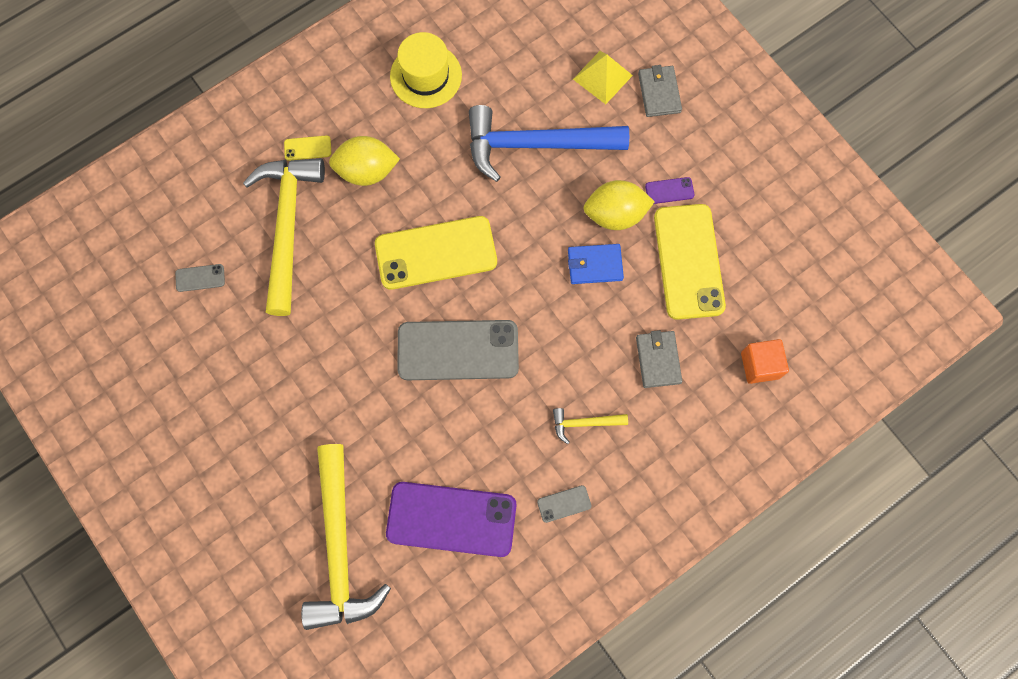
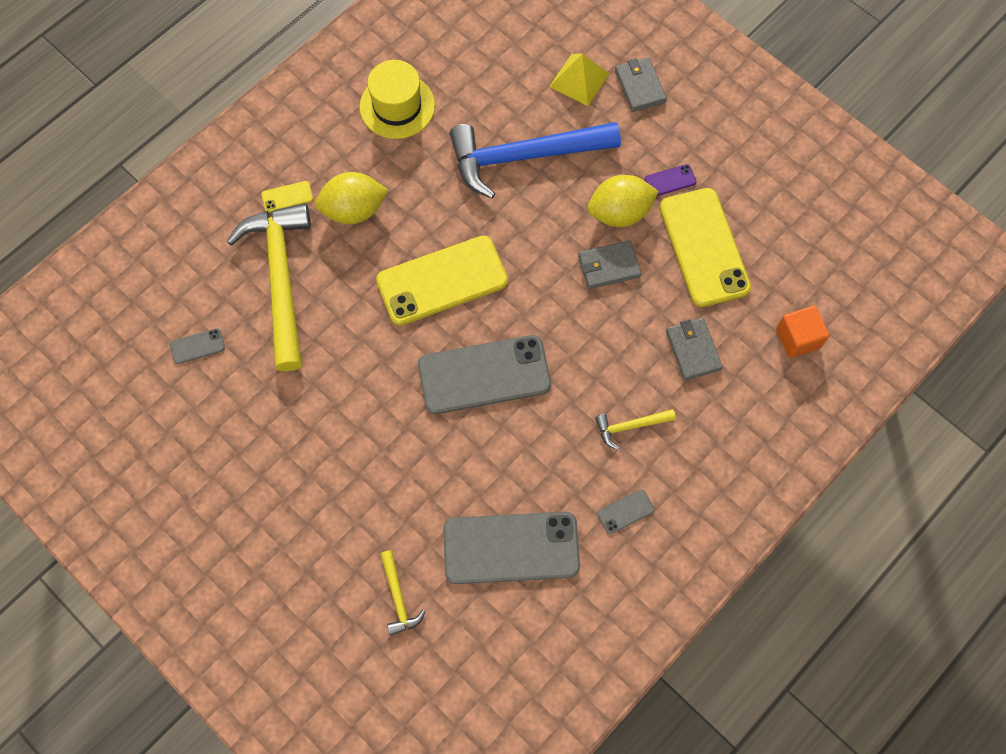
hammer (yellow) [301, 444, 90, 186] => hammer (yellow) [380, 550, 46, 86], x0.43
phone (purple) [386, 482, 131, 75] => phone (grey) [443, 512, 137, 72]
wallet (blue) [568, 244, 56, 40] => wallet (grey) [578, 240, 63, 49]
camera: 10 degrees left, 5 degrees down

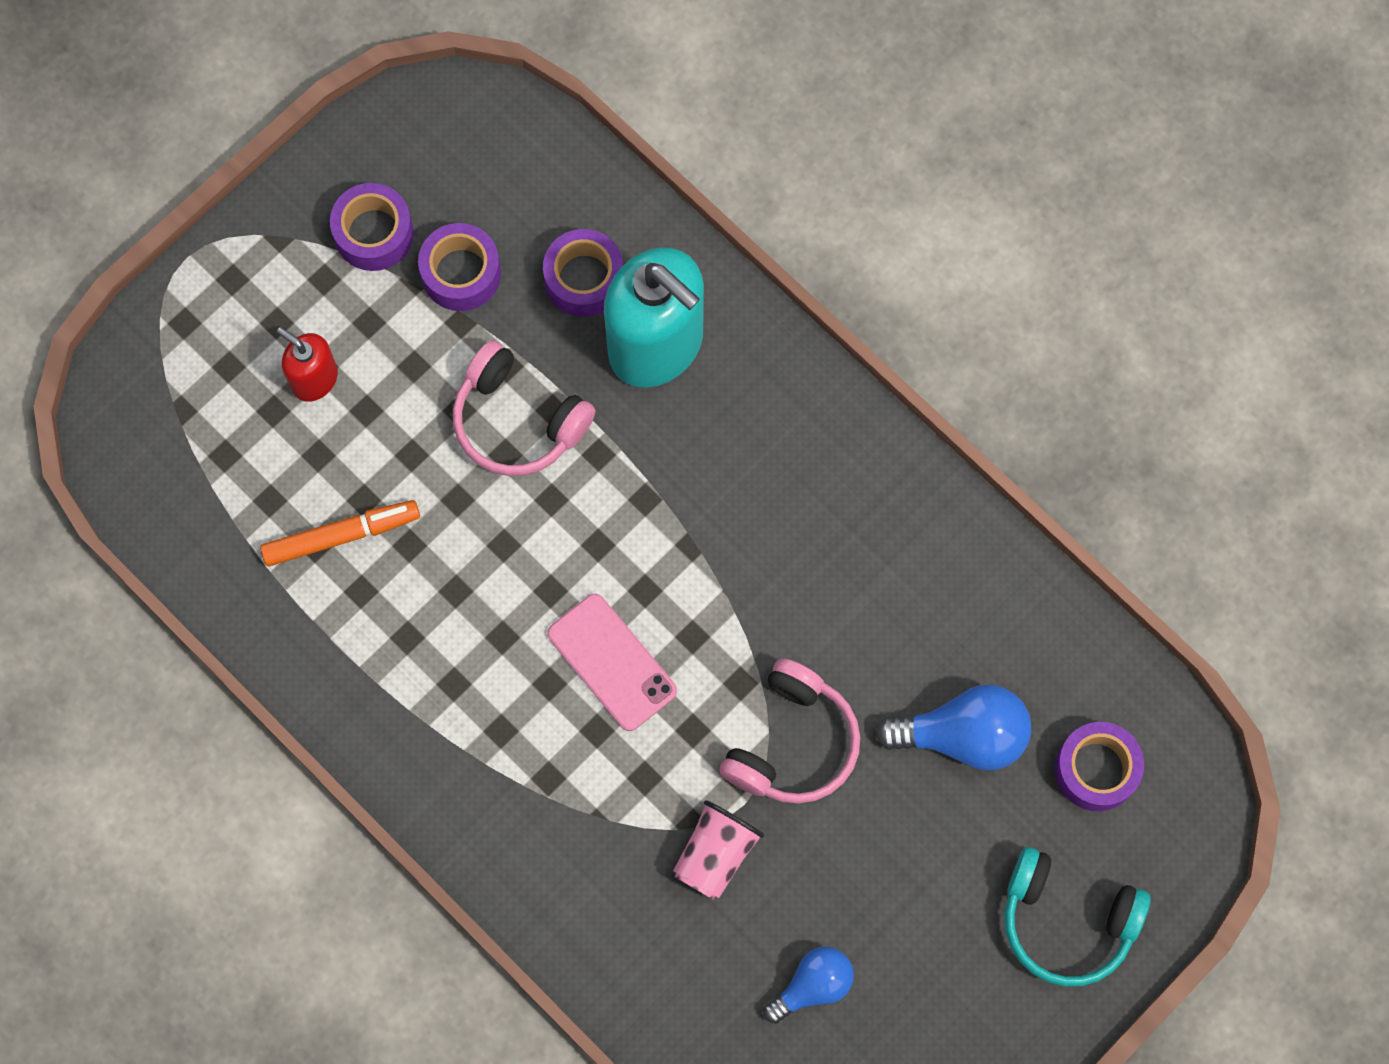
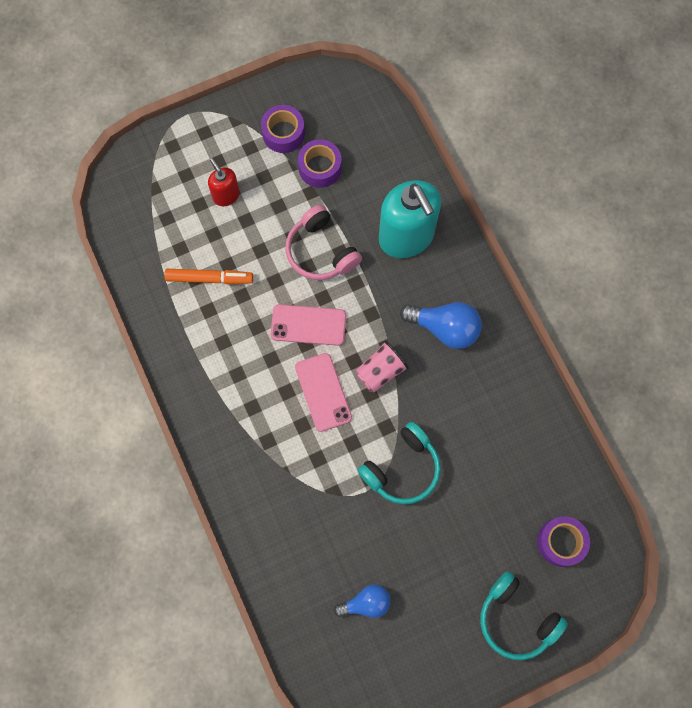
tape (purple) [543, 229, 80, 88] => nothing
cup (pink) [673, 800, 91, 99] => cup (pink) [355, 340, 54, 52], move
headphones (pink) [719, 658, 141, 146] => headphones (turquoise) [357, 422, 84, 82]
light bulb (blue) [875, 685, 156, 86] => light bulb (blue) [400, 302, 82, 47], move
nothing => phone (pink) [271, 304, 75, 42]
camera: 20 degrees right, 0 degrees up

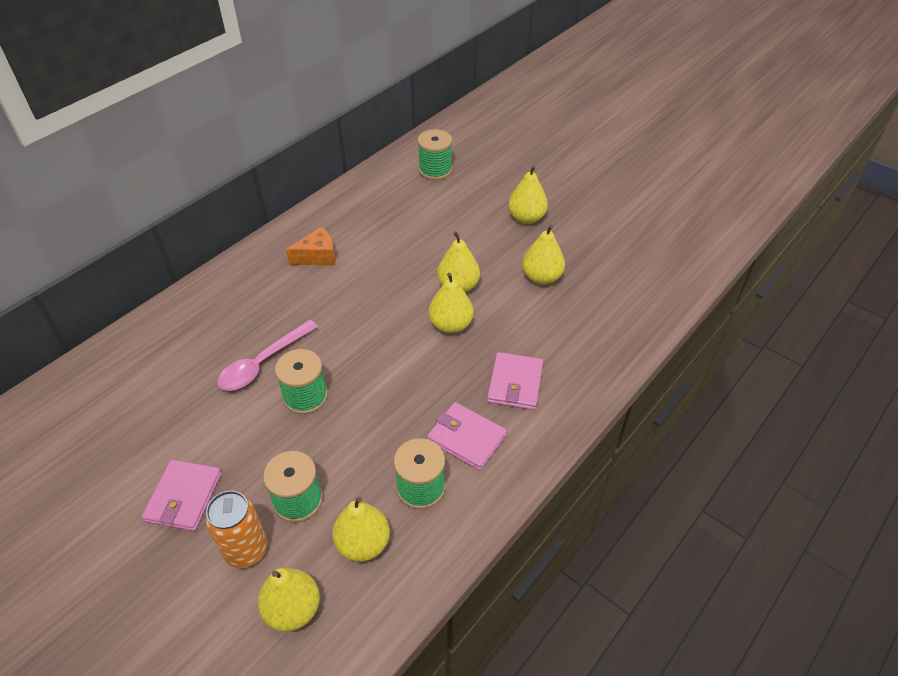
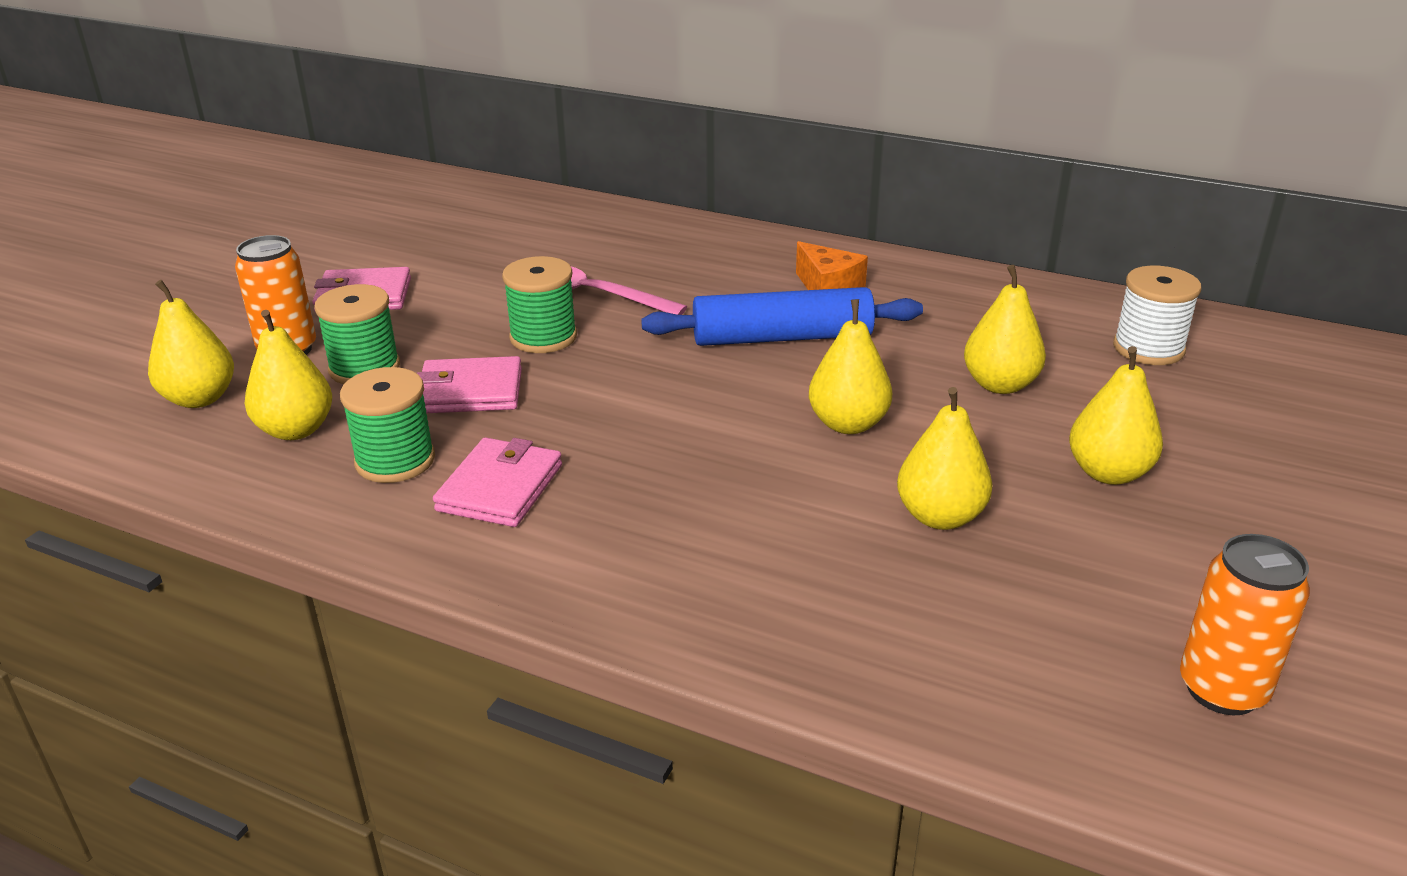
spool (green) [417, 129, 35, 51] => spool (white) [1113, 266, 88, 99]
pear (yellow) [428, 273, 46, 61] => pear (yellow) [964, 265, 82, 129], move
wallet (pink) [487, 352, 56, 58] => wallet (pink) [417, 356, 105, 57], move
nothing => rolling pin (blue) [641, 287, 282, 59]
nothing => can (orange) [1180, 534, 130, 181]
camera: 75 degrees right, 15 degrees down

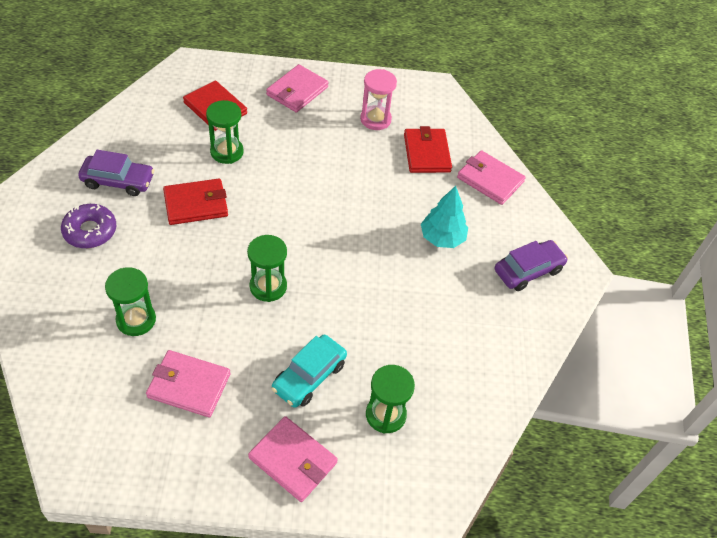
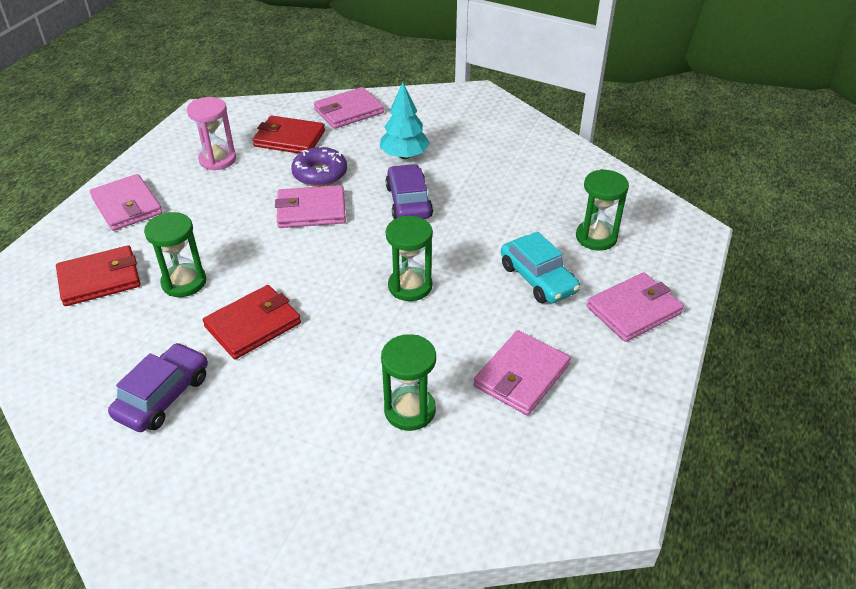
donut (purple) [61, 204, 55, 44] => donut (purple) [291, 146, 56, 41], move
wallet (red) [163, 179, 65, 46] => wallet (red) [203, 285, 98, 74], 45 degrees clockwise
car (purple) [495, 240, 73, 51] => car (purple) [386, 164, 47, 55], move
nothing => wallet (pink) [275, 185, 71, 43]
camera: 65 degrees left, 10 degrees down

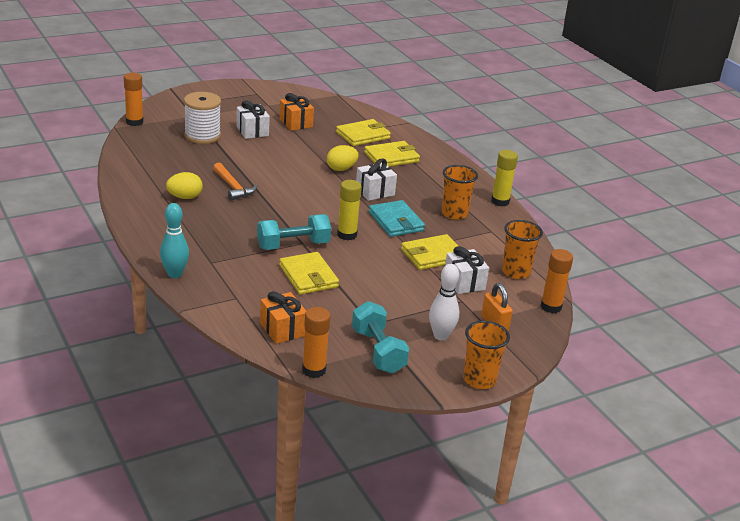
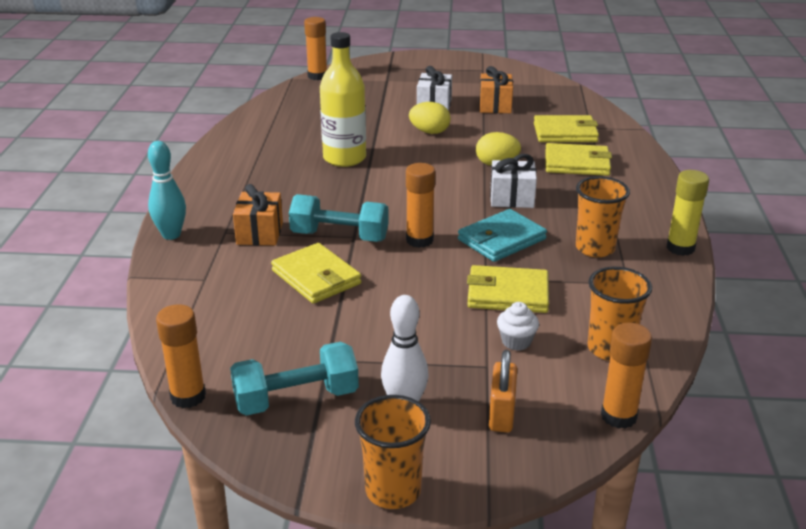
egg (yellow) [166, 172, 37, 27] => egg (yellow) [409, 102, 42, 32], move
spool (white) [184, 92, 37, 52] => nothing
hammer (orange) [213, 163, 44, 38] => bottle (yellow) [320, 32, 46, 135]
gift (orange) [260, 291, 46, 53] => gift (orange) [233, 184, 50, 61], move
wallet (yellow) [279, 252, 60, 43] => wallet (yellow) [271, 243, 91, 61], 45 degrees counterclockwise
glue stick (yellow) [337, 180, 25, 60] => glue stick (orange) [406, 163, 29, 85]
dumbbell (turquoise) [352, 301, 57, 72] => dumbbell (turquoise) [230, 342, 129, 74], 60 degrees clockwise
wallet (turquoise) [369, 200, 56, 37] => wallet (turquoise) [458, 209, 89, 53], 45 degrees clockwise
gift (white) [445, 246, 44, 48] => cupcake (white) [497, 302, 42, 49]
camera: 35 degrees right, 0 degrees up

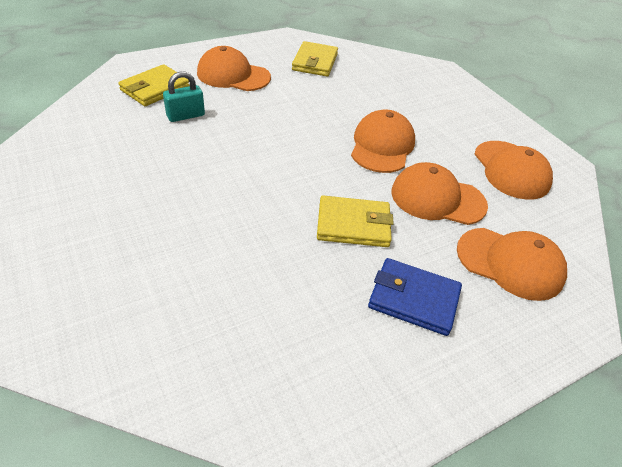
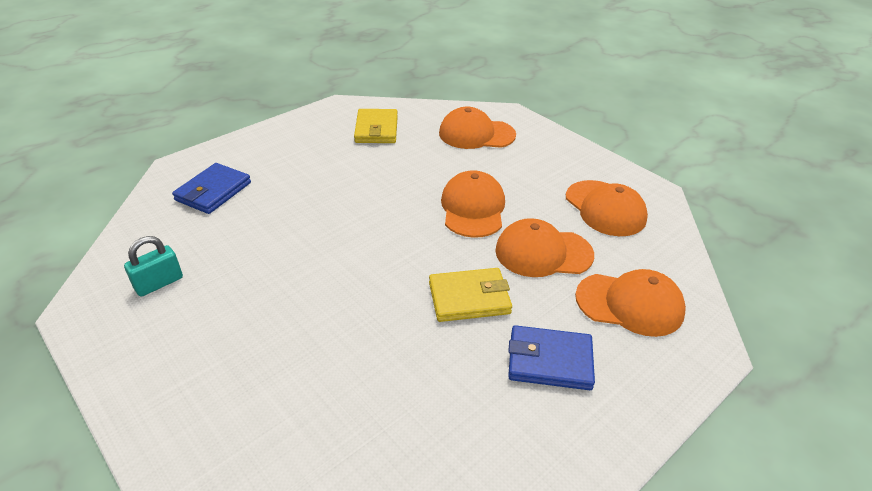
wallet (yellow) [118, 64, 72, 42] => wallet (blue) [172, 163, 79, 51]
padlock (turquoise) [163, 71, 42, 51] => padlock (turquoise) [124, 236, 59, 61], move
cap (orange) [197, 46, 74, 45] => cap (orange) [439, 107, 77, 42], move
camera: 10 degrees left, 5 degrees down

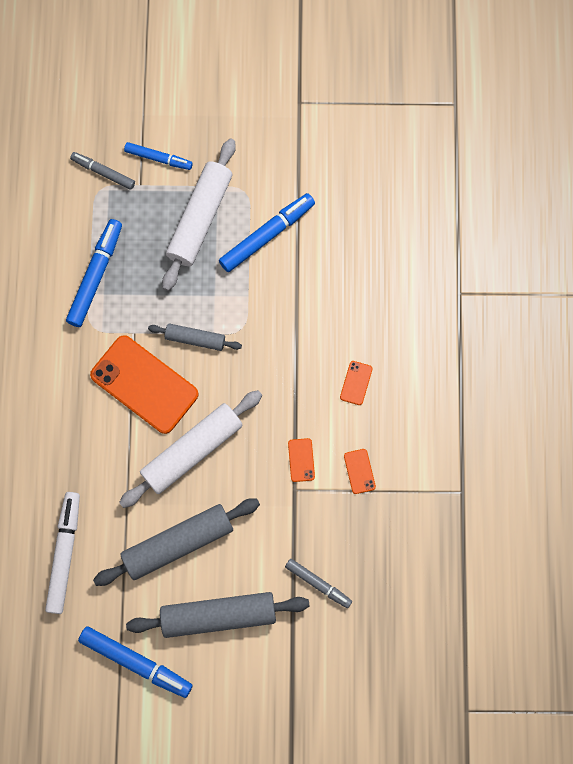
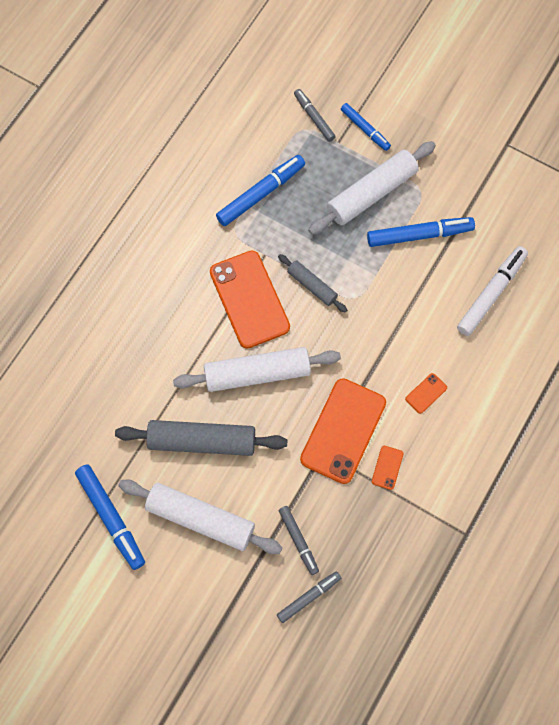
marker (white) [45, 492, 35, 122] => marker (white) [457, 246, 71, 90], move
rolling pin (grey) [126, 592, 184, 46] => rolling pin (white) [118, 479, 164, 75]
phone (orange) [288, 438, 27, 44] => phone (orange) [300, 378, 86, 106], x2.41
nothing => marker (grey) [277, 571, 64, 52]
camera: 30 degrees right, 5 degrees down

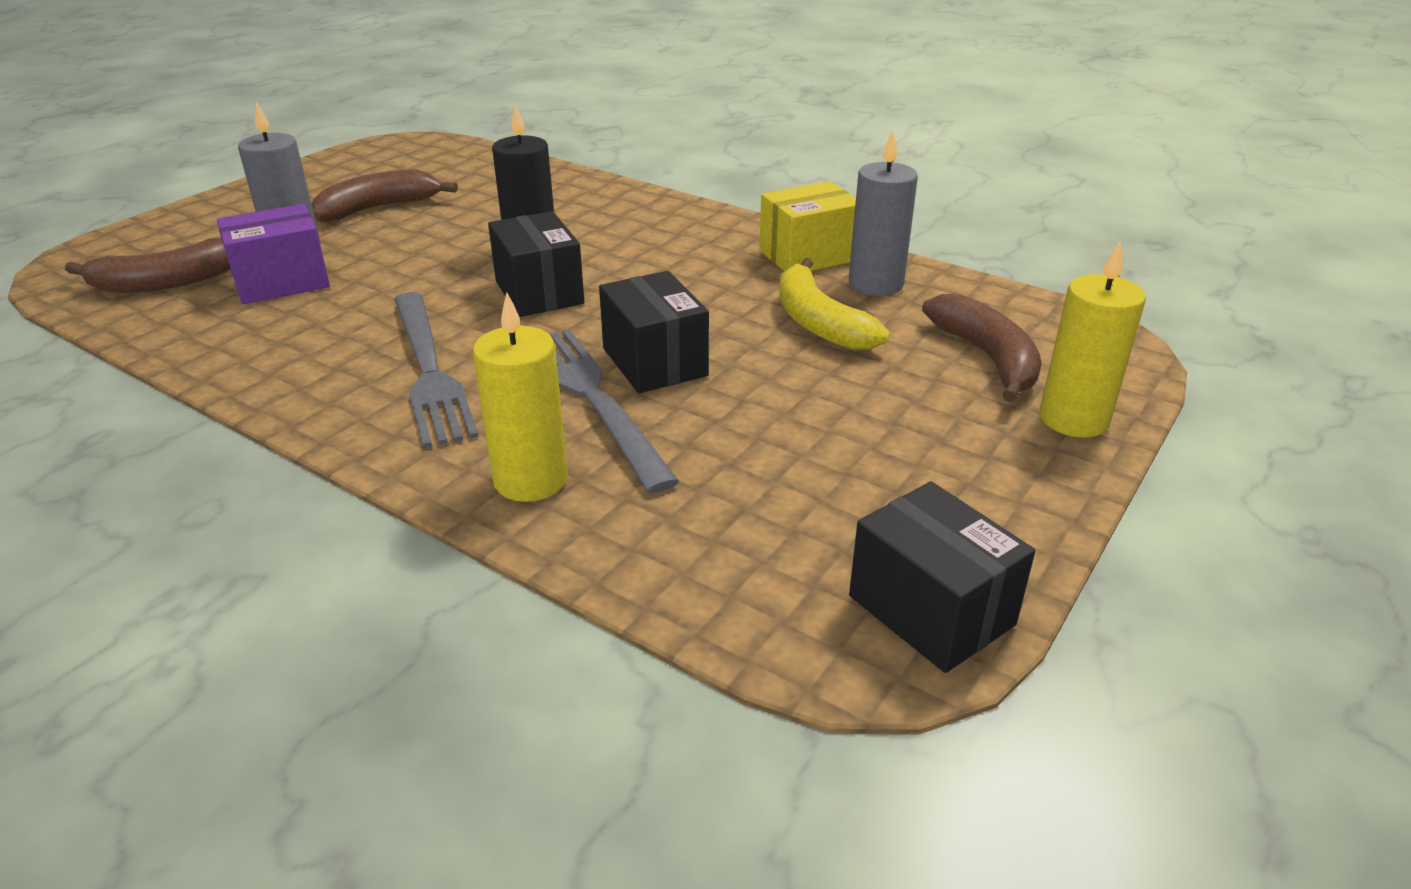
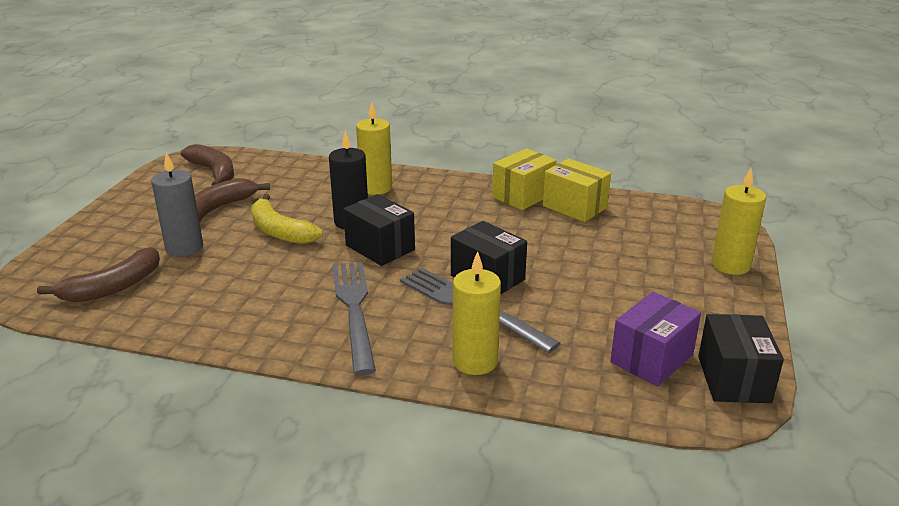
box (purple) [217, 204, 113, 100] => box (purple) [610, 292, 91, 94], move
fork (grey) [394, 292, 85, 156] => fork (grey) [332, 262, 44, 113], 150 degrees counterclockwise
banana (yellow) [780, 258, 110, 92] => banana (yellow) [251, 194, 72, 50], move
candle (grey) [849, 130, 69, 166] => box (yellow) [543, 158, 68, 64]
box (black) [849, 481, 186, 192] => box (black) [698, 314, 86, 89], 60 degrees clockwise
banana (brown) [922, 294, 120, 109] => banana (brown) [181, 144, 53, 41], move
nothing => candle (yellow) [356, 102, 36, 93]
camera: 20 degrees left, 5 degrees down

